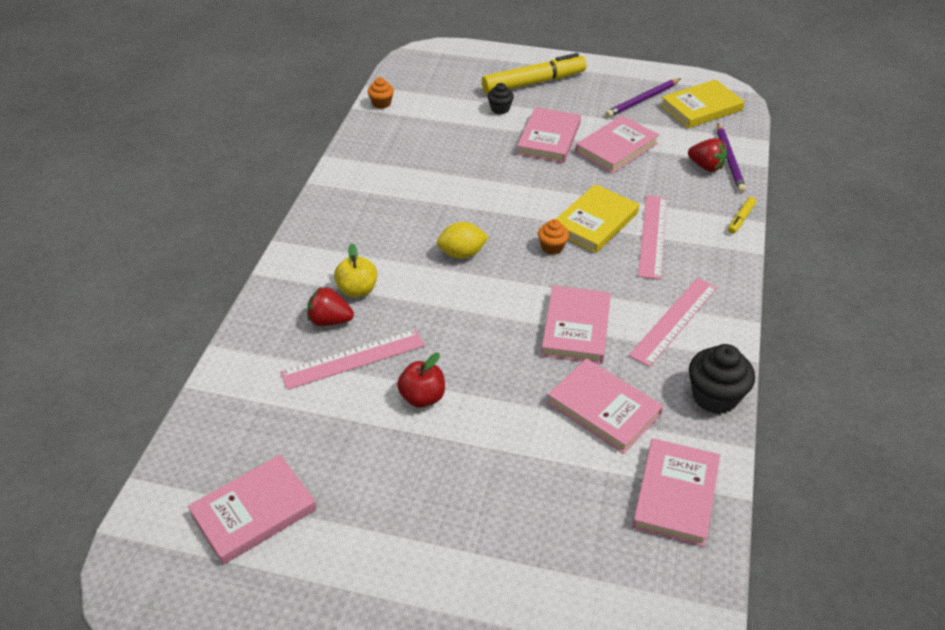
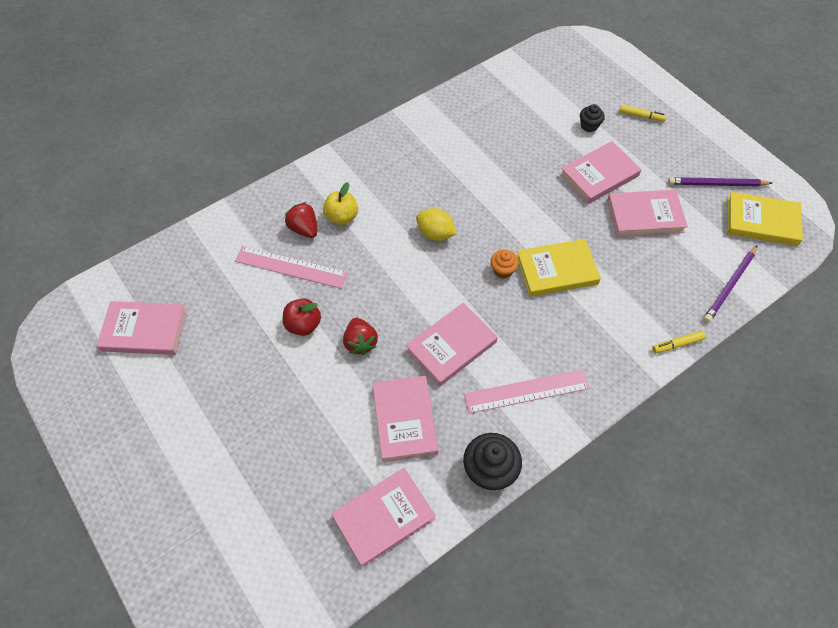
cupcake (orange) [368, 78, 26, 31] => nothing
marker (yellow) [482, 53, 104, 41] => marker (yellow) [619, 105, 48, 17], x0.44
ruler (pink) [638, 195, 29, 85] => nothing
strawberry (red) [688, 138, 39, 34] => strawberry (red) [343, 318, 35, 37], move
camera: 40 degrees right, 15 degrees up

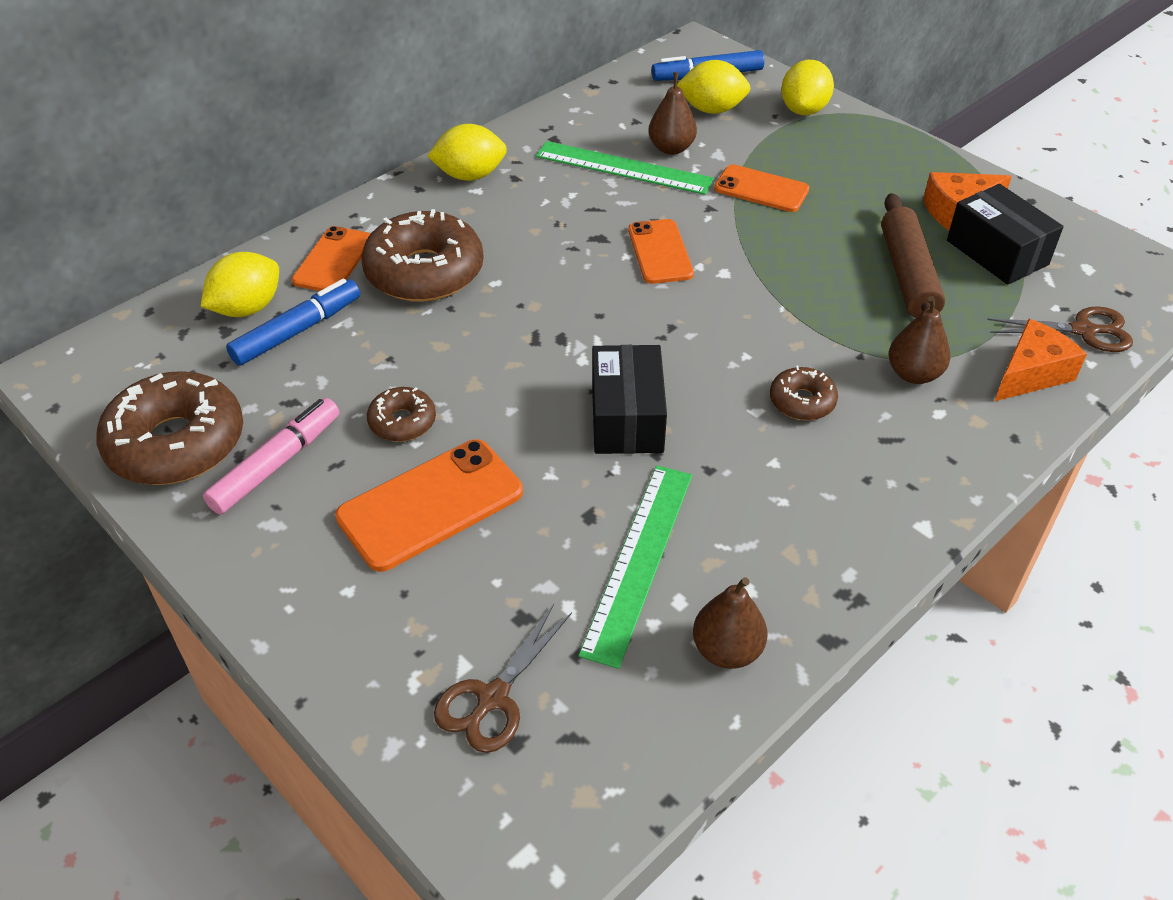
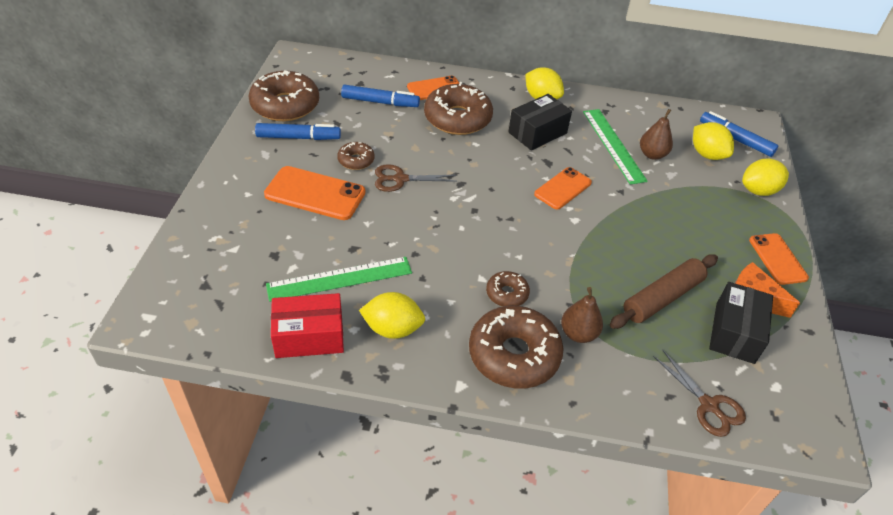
lemon (yellow) [201, 252, 78, 65] => lemon (yellow) [359, 292, 66, 47], move
marker (pink) [203, 398, 136, 116] => marker (blue) [255, 123, 86, 17]
scissors (brown) [434, 604, 138, 149] => scissors (brown) [375, 164, 82, 28], move
box (black) [592, 345, 75, 109] => box (black) [508, 94, 64, 56], move
pear (brown) [693, 577, 74, 92] => box (red) [271, 293, 73, 65]
phone (orange) [714, 164, 95, 48] => phone (orange) [749, 233, 60, 52], move
cheese (orange) [994, 319, 93, 83] => nothing
nothing => donut (brown) [469, 306, 94, 82]
camera: 50 degrees right, 0 degrees up

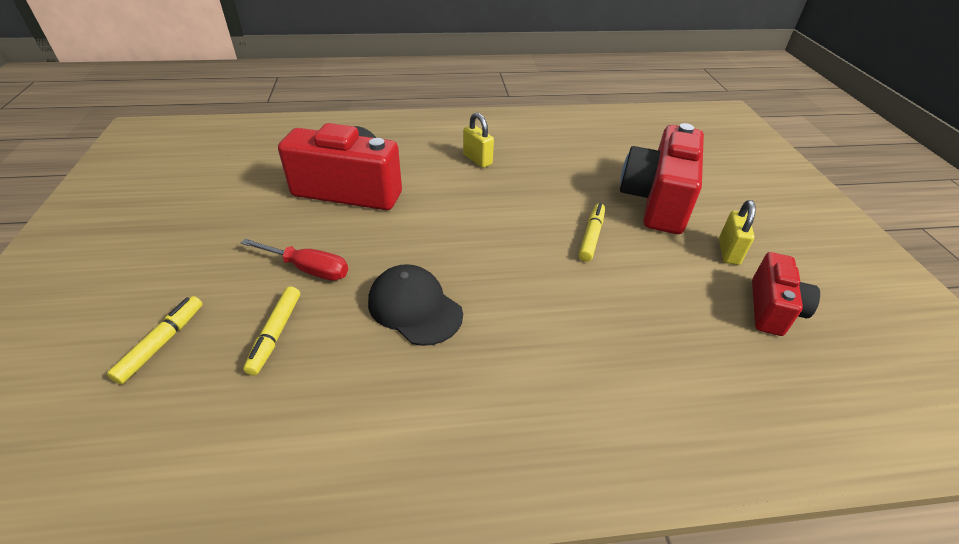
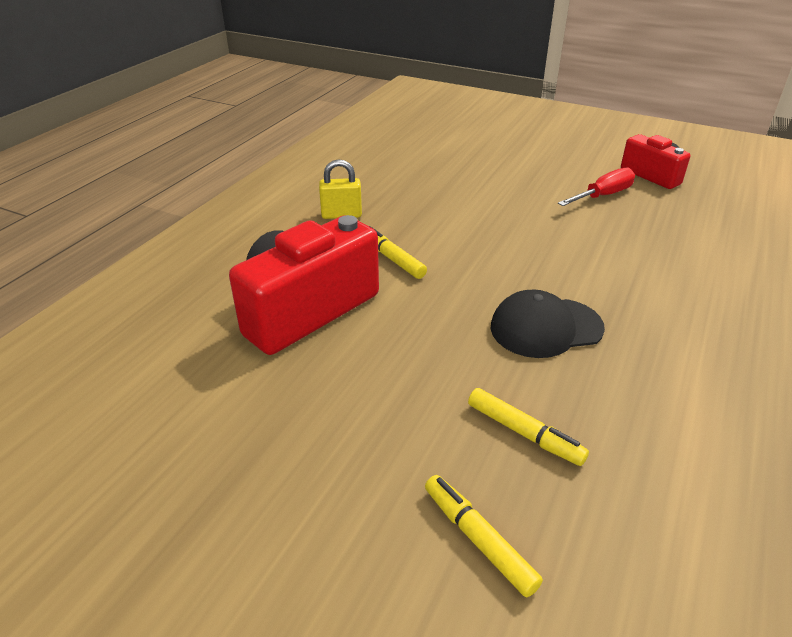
screwdriver (red) [241, 238, 107, 43] => screwdriver (red) [558, 167, 77, 39], move
marker (yellow) [579, 203, 26, 59] => marker (yellow) [369, 226, 58, 53], move
camera (red) [620, 123, 84, 111] => nothing
padlock (yellow) [719, 200, 37, 65] => nothing
camera: 55 degrees left, 5 degrees down

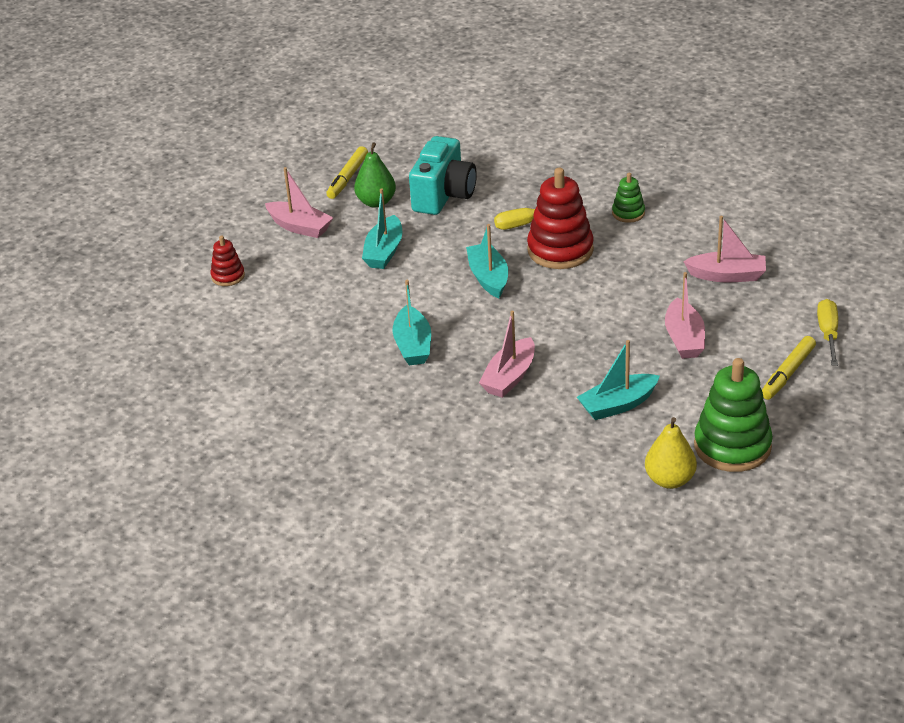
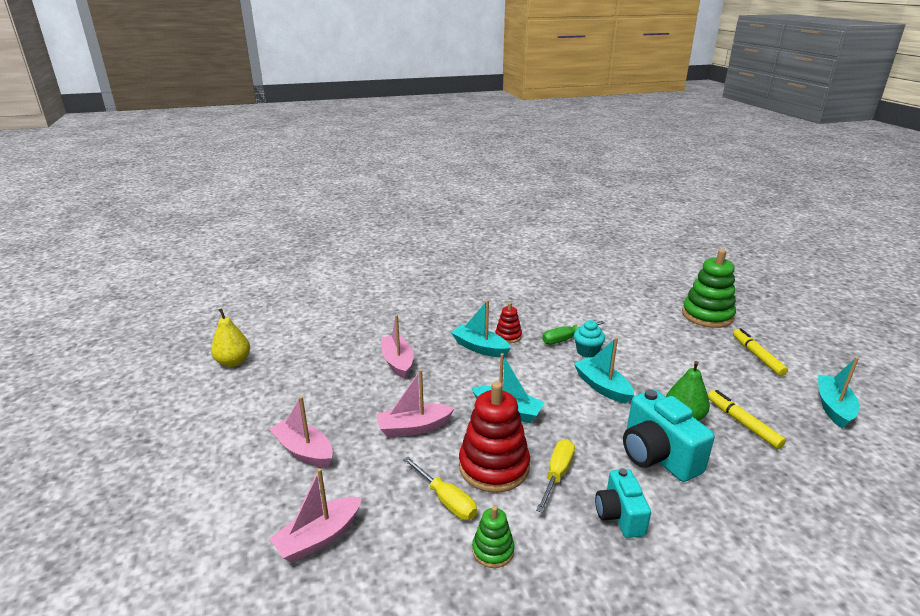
stacking toy (red) [210, 236, 35, 50] => stacking toy (red) [495, 302, 27, 41], move
boat (pink) [265, 167, 68, 71] => boat (pink) [376, 369, 79, 68], move
boat (turquoise) [577, 340, 83, 80] => boat (turquoise) [818, 357, 41, 71], move
stacking toy (green) [694, 358, 79, 114] => stacking toy (green) [682, 249, 54, 79], move
marker (yellow) [762, 336, 54, 64] => marker (yellow) [733, 328, 55, 48], move
screwdriver (yellow) [817, 299, 21, 67] => screwdriver (yellow) [403, 457, 74, 63], move
nothing => screwdriver (green) [542, 321, 62, 24]
nothing => cupcake (turquoise) [574, 320, 31, 38]
nothing => camera (turquoise) [595, 468, 56, 70]
camera: 130 degrees right, 10 degrees down

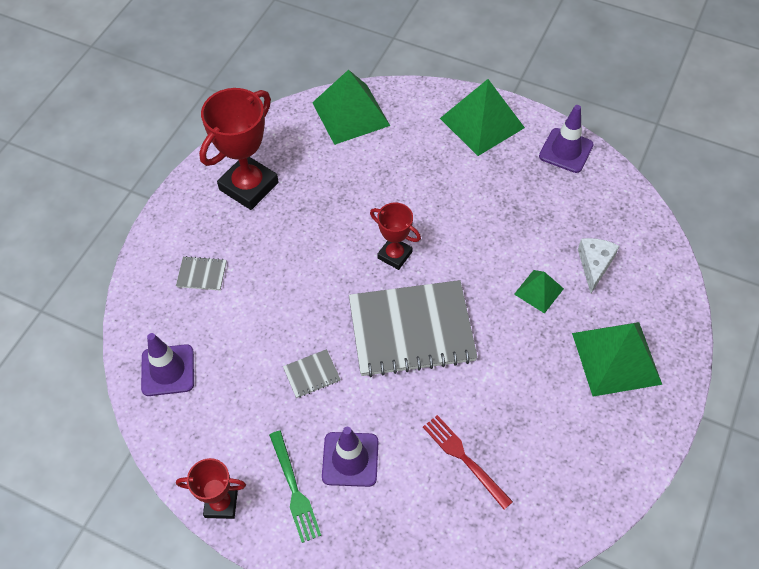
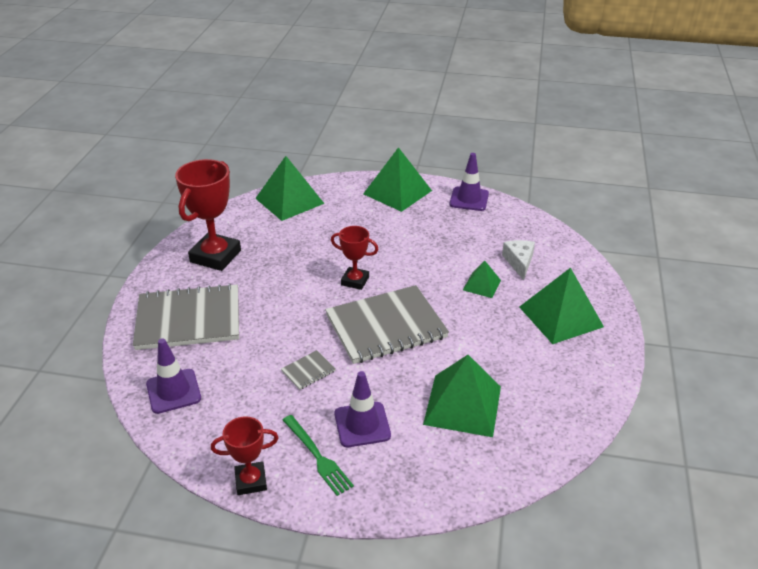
notebook (grey) [176, 256, 51, 34] => notebook (grey) [133, 283, 106, 67], x2.48
fork (red) [423, 415, 90, 94] => pyramid (green) [423, 355, 78, 82]
camera: 15 degrees left, 20 degrees down

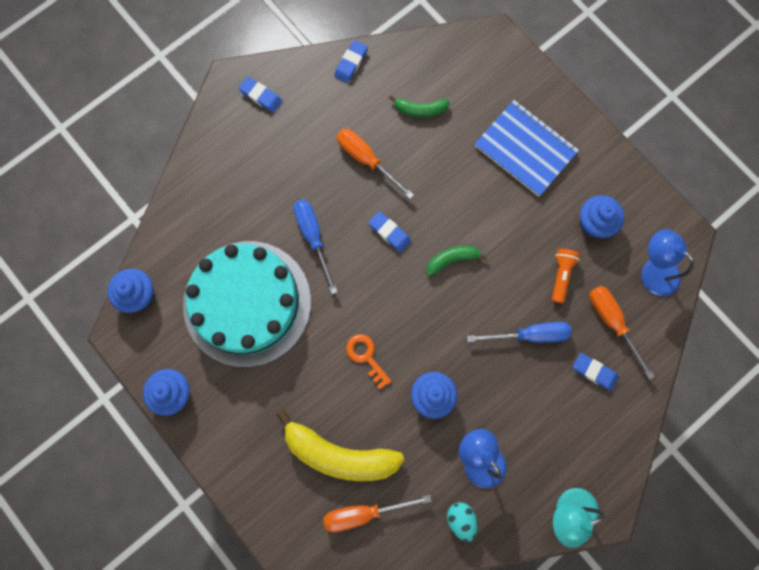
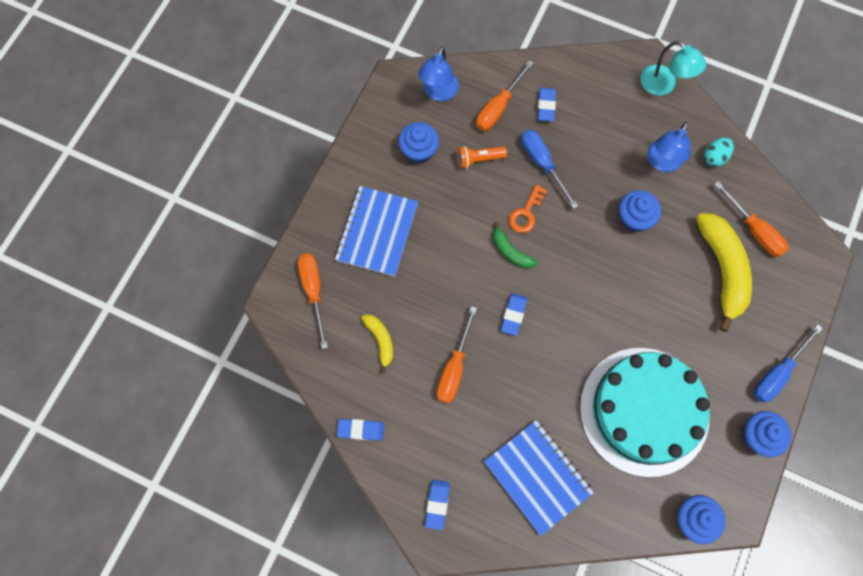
screwdriver (blue) [293, 200, 45, 94] => screwdriver (blue) [754, 324, 69, 79], move
key (orange) [346, 334, 46, 56] => key (orange) [509, 185, 38, 48], move
banana (green) [389, 95, 61, 22] => banana (yellow) [361, 314, 32, 60]
nothing => screwdriver (orange) [298, 254, 30, 95]
nothing => notebook (blue) [484, 420, 110, 116]
camera: 115 degrees left, 5 degrees down

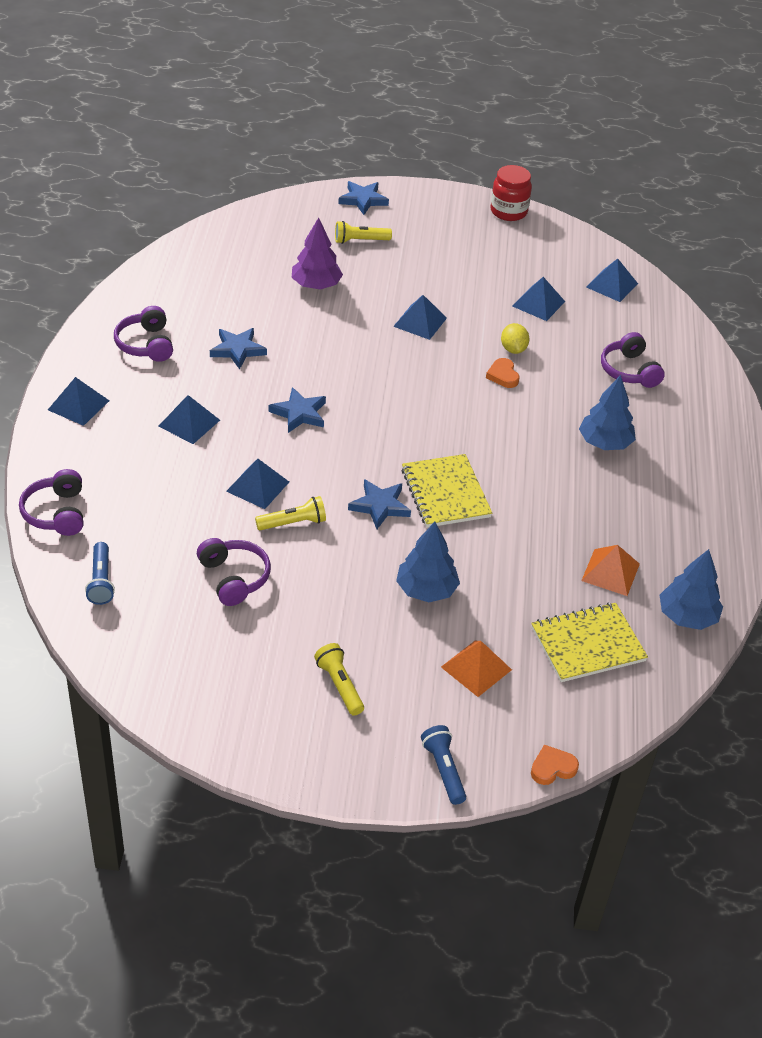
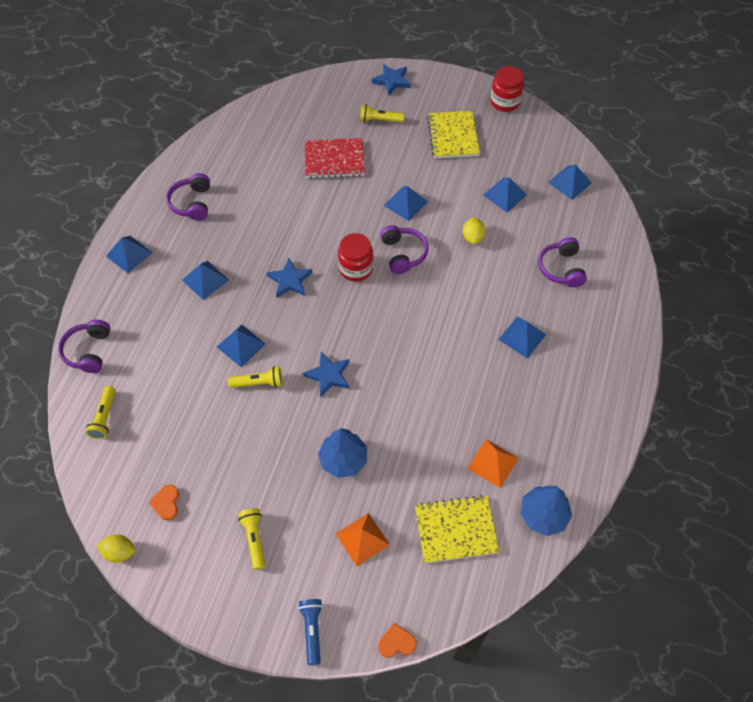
flashlight (blue) [85, 542, 30, 63] => flashlight (yellow) [86, 386, 30, 53]
headphones (purple) [197, 538, 74, 68] => headphones (purple) [380, 225, 49, 49], move
star (blue) [210, 328, 57, 41] => nothing
tree (purple) [292, 217, 51, 72] => notebook (red) [305, 138, 60, 40]
notebook (yellow) [401, 454, 91, 74] => notebook (yellow) [427, 111, 53, 47], move
heart (orange) [486, 358, 34, 30] => heart (orange) [148, 484, 31, 37], move
tree (blue) [579, 375, 57, 75] => pyramid (blue) [498, 316, 48, 42]
nothing => lemon (yellow) [97, 534, 38, 29]
nothing => jar (red) [338, 233, 35, 49]
camera: 15 degrees right, 15 degrees up

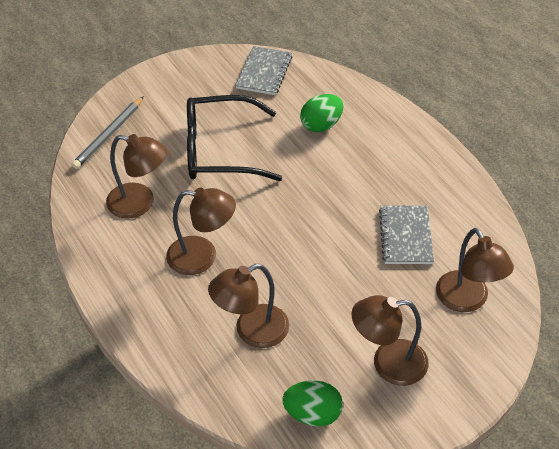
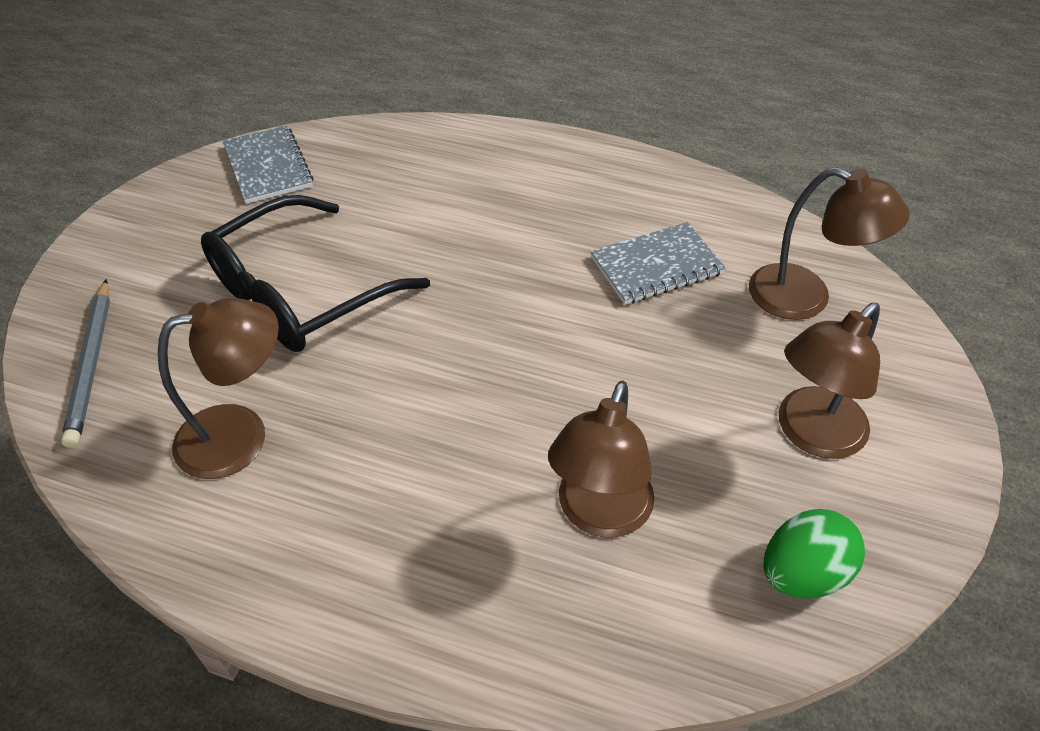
lamp (brown) [166, 188, 70, 87] => nothing
egg (green) [300, 94, 43, 38] => nothing
notebook (grey) [379, 206, 55, 58] => notebook (grey) [590, 222, 136, 83], 75 degrees counterclockwise
camera: 40 degrees left, 0 degrees up

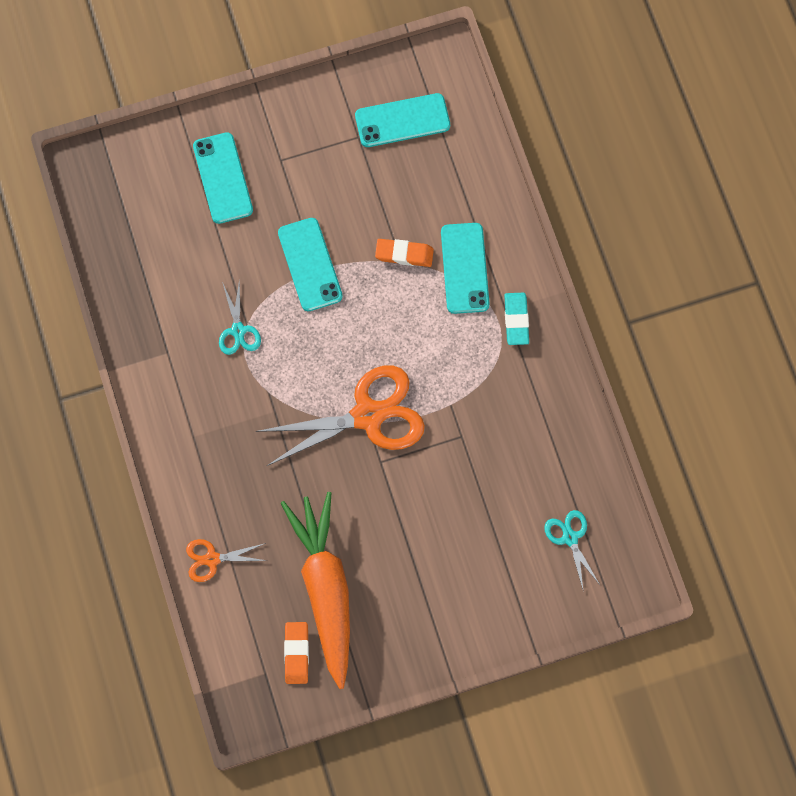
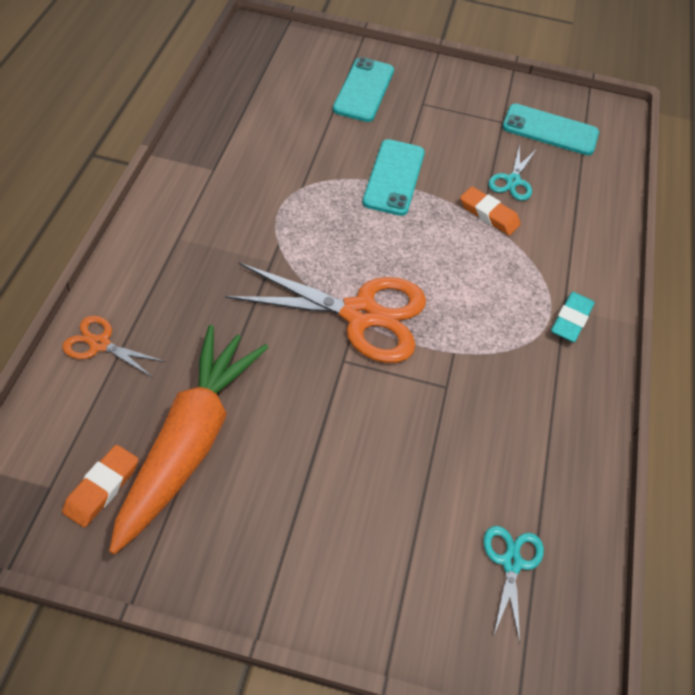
scissors (turquoise) [219, 280, 42, 75] => scissors (turquoise) [489, 144, 47, 57], move
phone (turquoise) [441, 223, 49, 91] => nothing
camera: 25 degrees right, 20 degrees down

